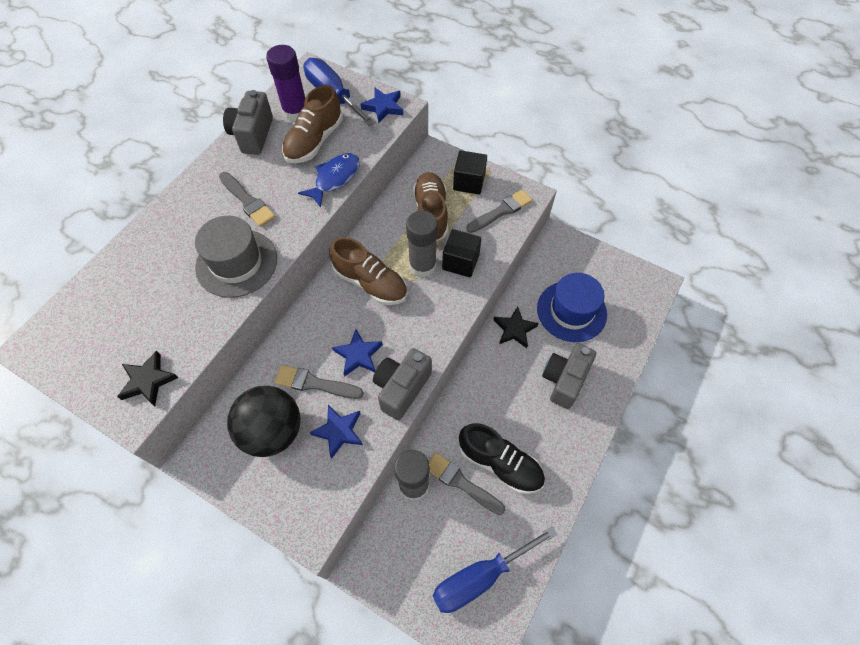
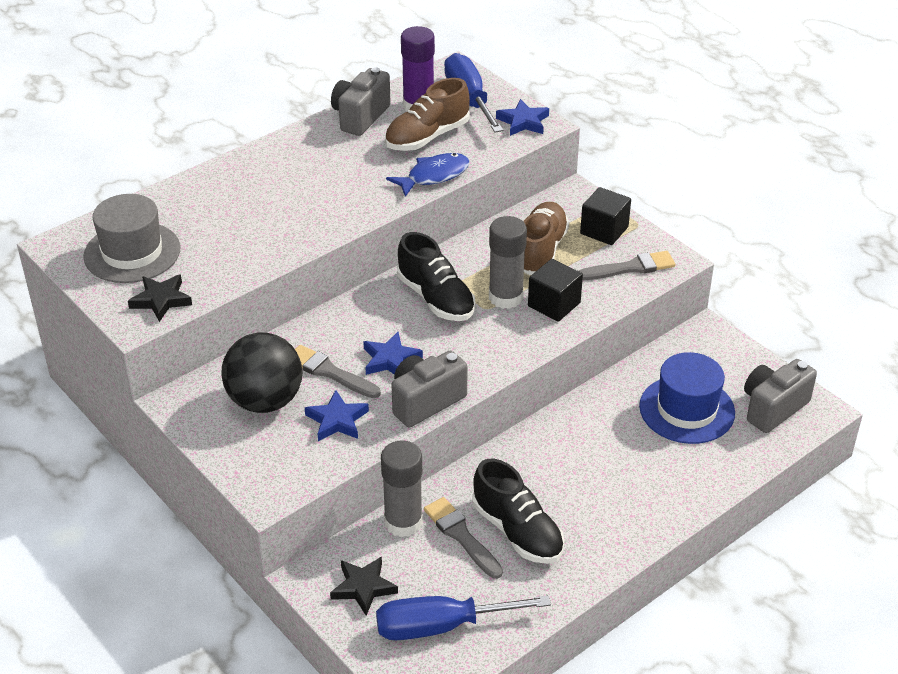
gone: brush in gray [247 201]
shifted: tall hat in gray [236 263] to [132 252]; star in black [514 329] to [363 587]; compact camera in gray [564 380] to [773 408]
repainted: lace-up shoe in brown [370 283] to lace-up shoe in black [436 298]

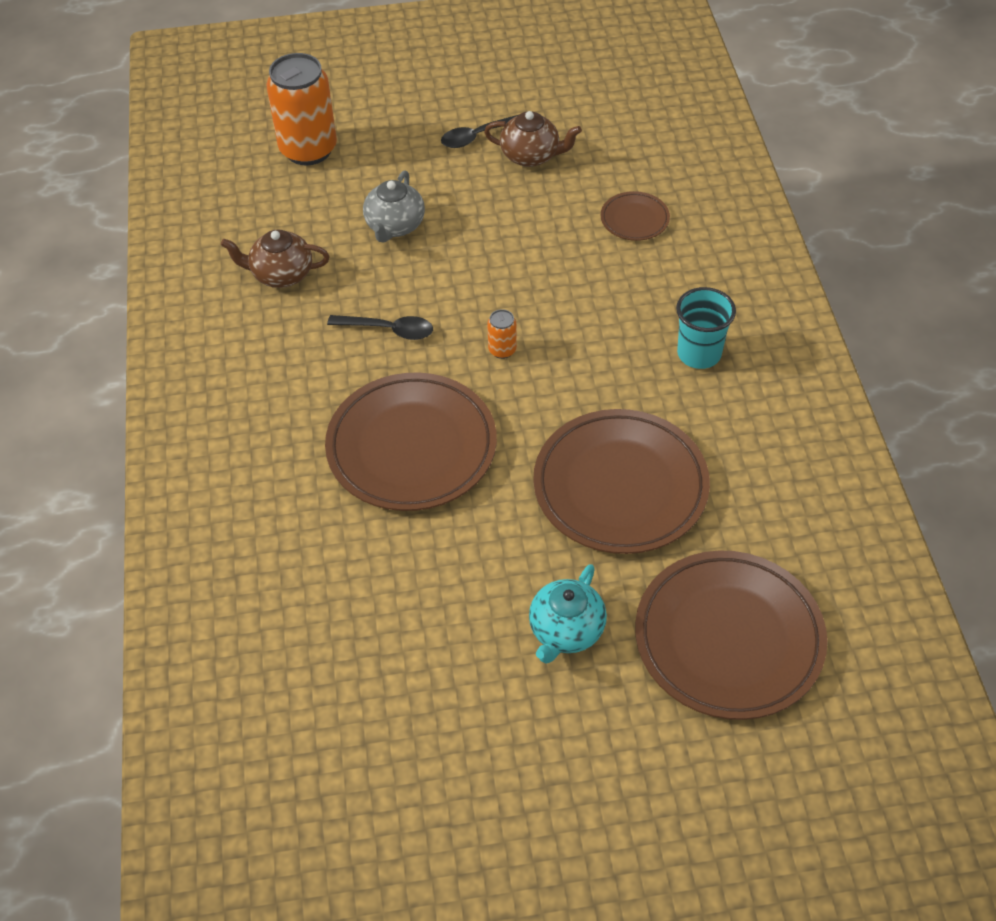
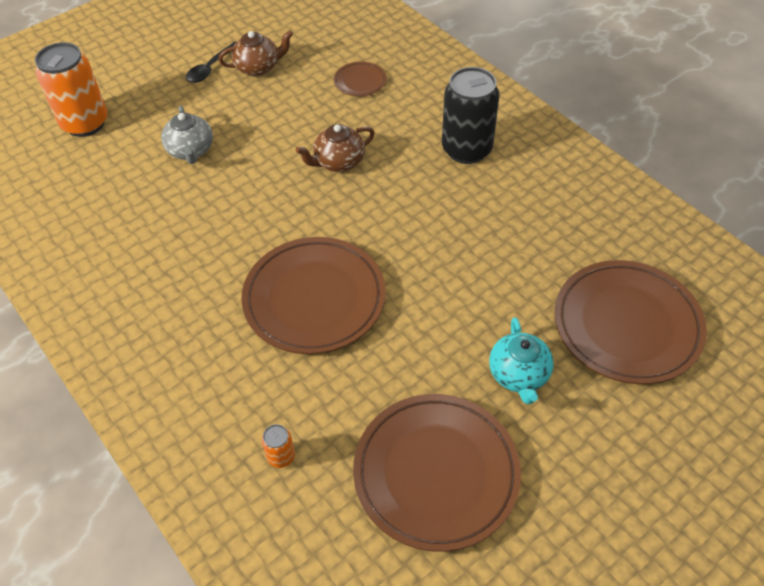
gone: teaspoon in black [388 330]
shifted: tin in orange-coloured [502 350] to [281 456]; china teapot in brown [281 274] to [338 162]; plate in brown [620 486] to [436 473]
swapped: cup in teal [699 354] to tin in black [466 149]

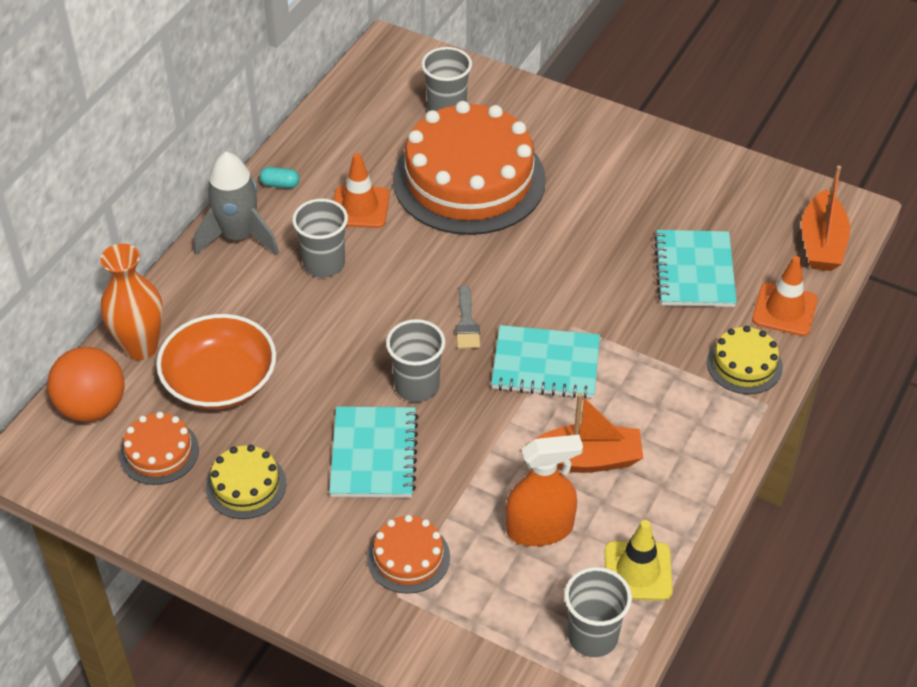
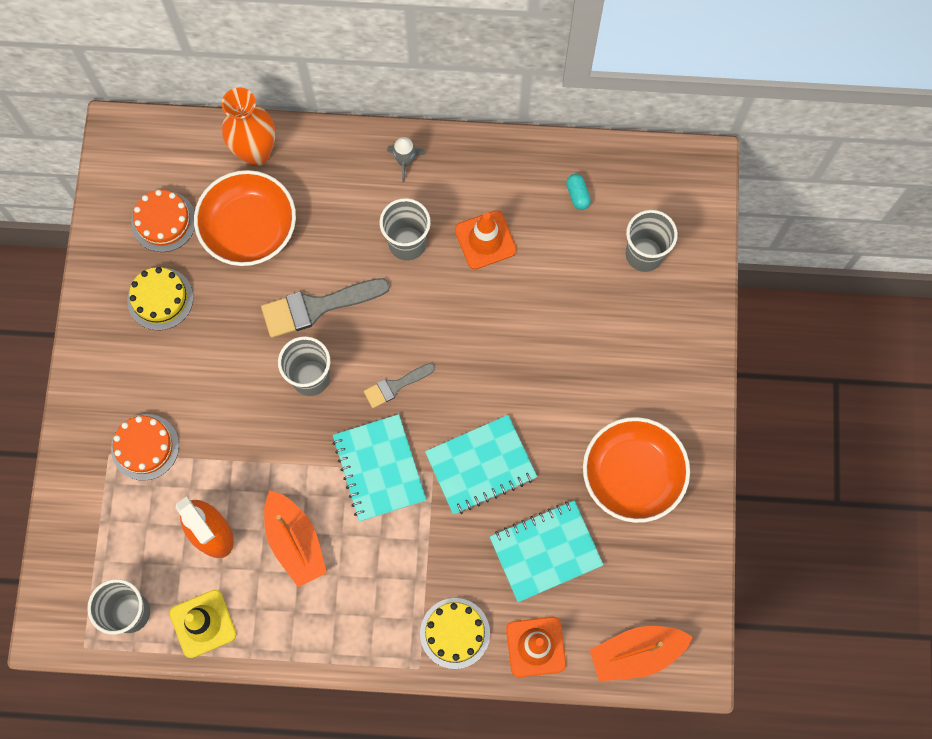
gone: sphere in orange-coloured [92 407]; layer cake in orange-coloured [469 179]
new: brush in gray [317 307]; bowl in orange-coloured [632 475]
shifted: notebook in teal [374 454] to [481 465]; capsule in teal [280 184] to [577 195]
scaled: spaceship in gray [238 236] = [405 162] x0.51

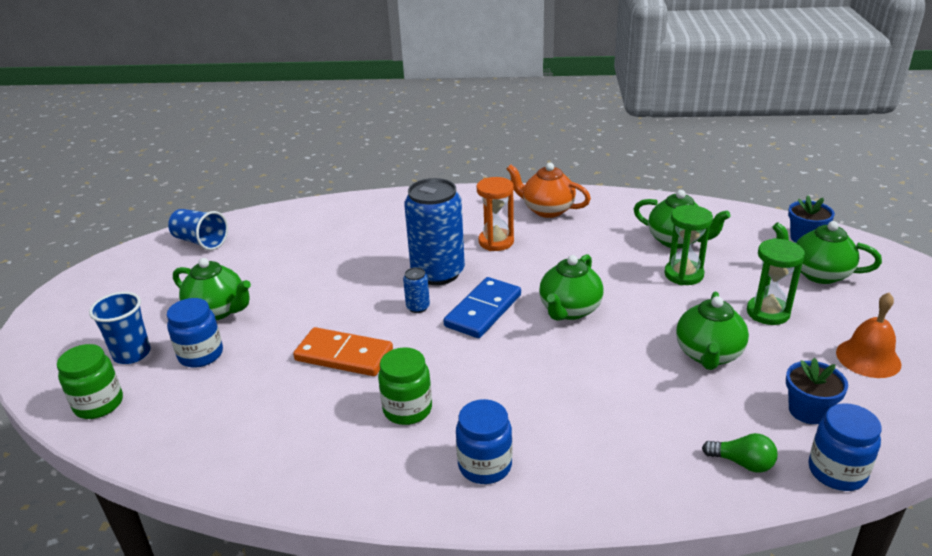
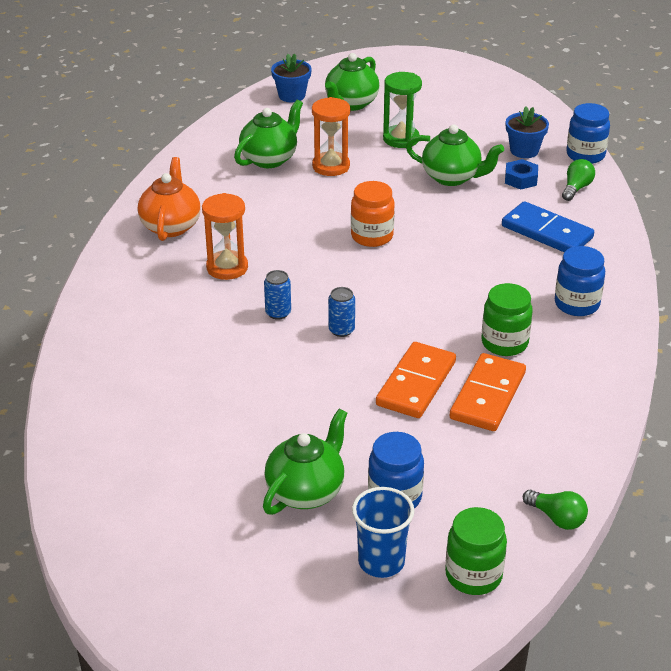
gone: cup in royal blue [200 242]; bell in orange-coloured [868 358]
new: domino in orange-coloured [488 396]; nut in royal blue [520 179]; bulb in leaf-green [557 518]
shifted: domino in royal blue [483 311] to [547 232]
swapped: china teapot in leaf-green [569 310] to jam jar in orange-coloured [372 236]
repainted: sand timer in leaf-green [683 274] to sand timer in orange-coloured [331 166]
rotated: china teapot in orange-coloured [547 210] = [171 226] 150 degrees clockwise
scaled: tin in royal blue [438 273] = [278 313] x0.41

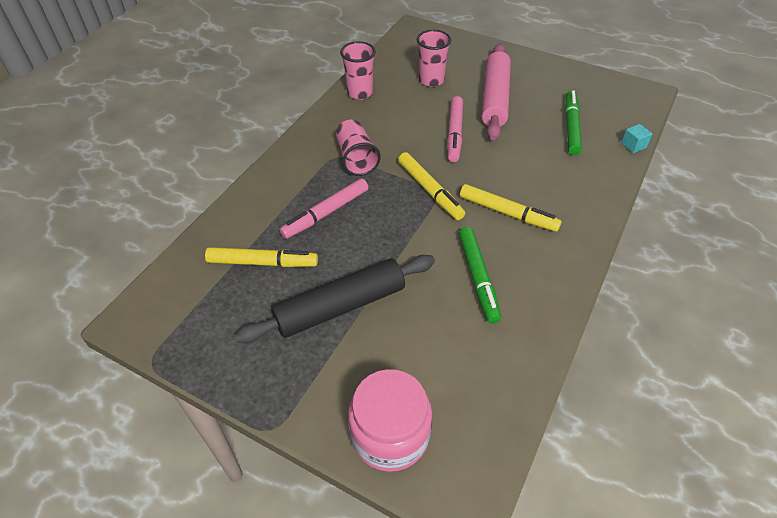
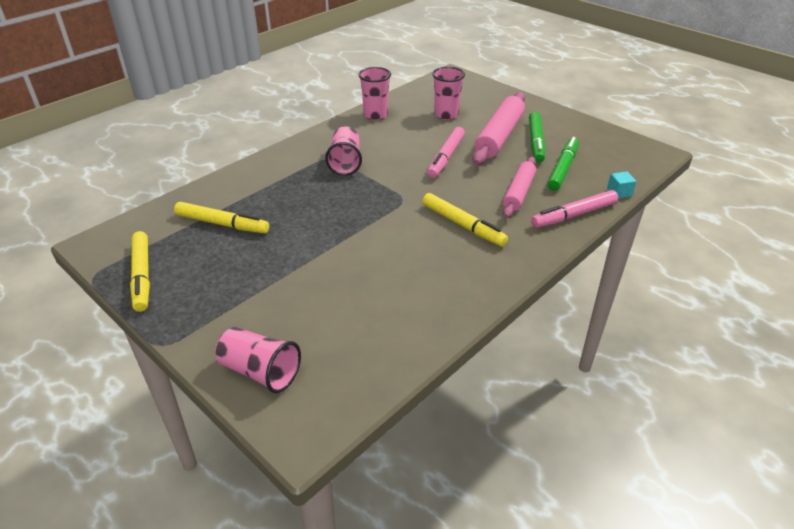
gone: rolling pin in black [340 306]
new: rolling pin in rose-pink [519 193]
shifted: marker in bright yellow [430 191] to [142 276]; marker in leaf-green [478 278] to [535 142]; marker in rose-pink [326 213] to [573 215]
swapped: jam jar in rose-pink [390 434] to cup in rose-pink [260 371]

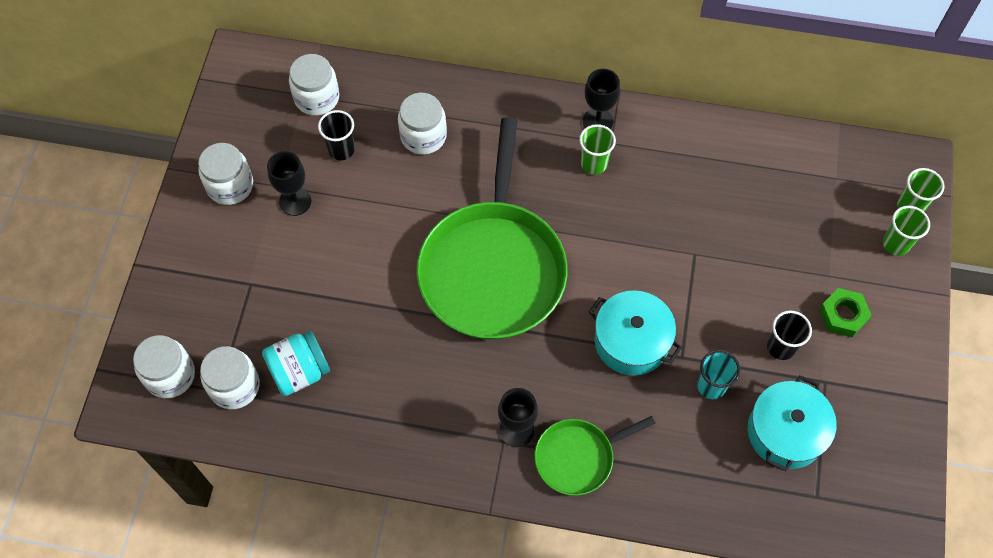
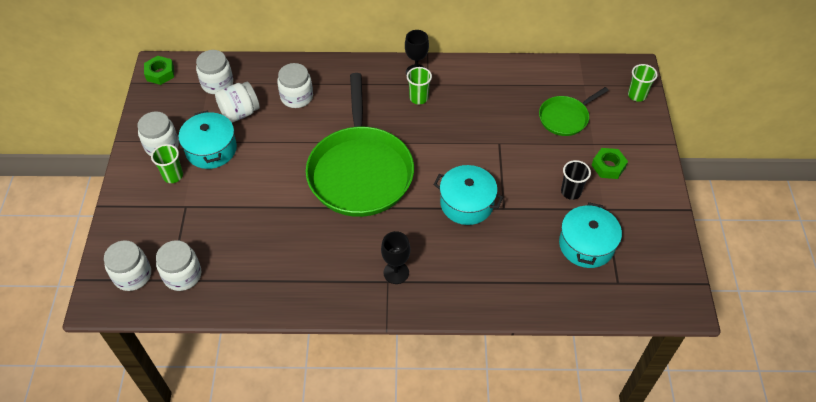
gone: jam jar in teal [299 371]; cup in teal [711 386]
new: nut in leaf-green [160 73]
shifted: cup in leaf-green [896 244] to [173 176]; frying pan in leaf-green [578 457] to [565 118]
swapped: chalice in black [295 201] to pot in teal [211 149]; cup in black [341 150] to jam jar in snow-white [240 113]

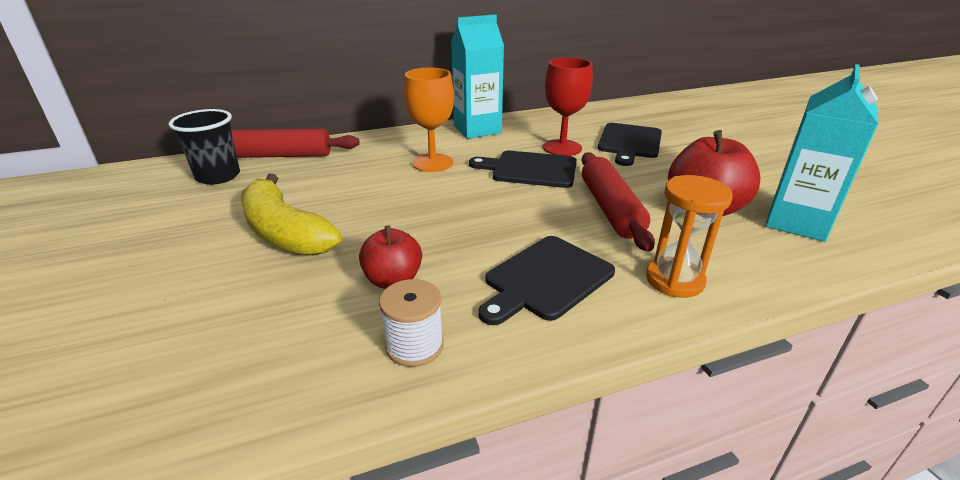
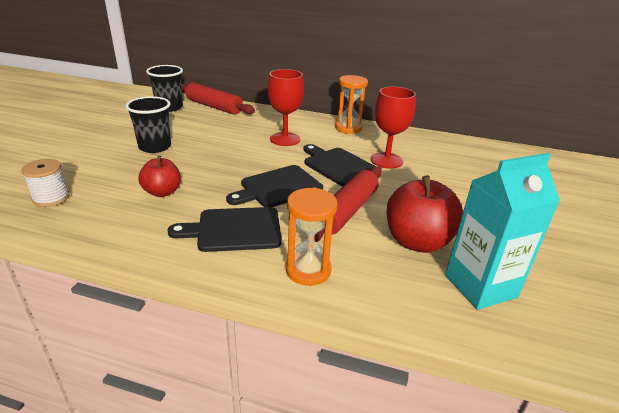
shifted: bobbin in snow-white [414 346] to [51 198]; cutting board in black [629 142] to [278 187]
swapped: banana in bright yellow [284 232] to cup in black [155 147]; carton in teal [477 129] to sand timer in orange-coloured [348 128]
repainted: chalice in orange-coloured [432 163] to chalice in red [285 139]

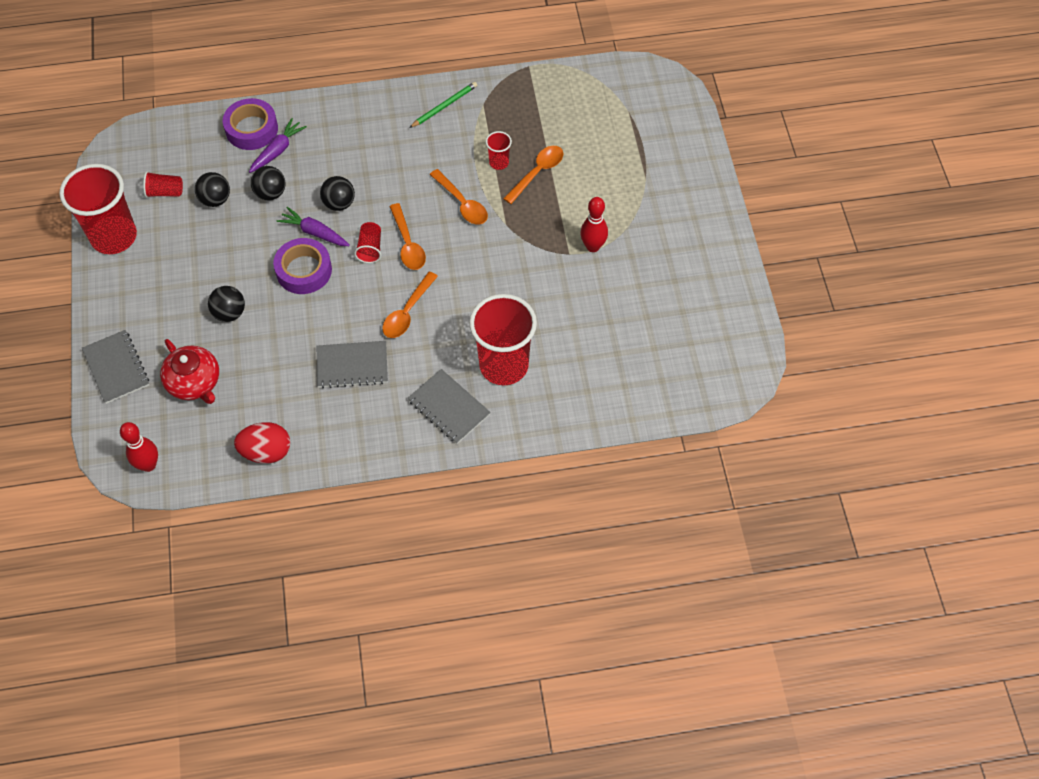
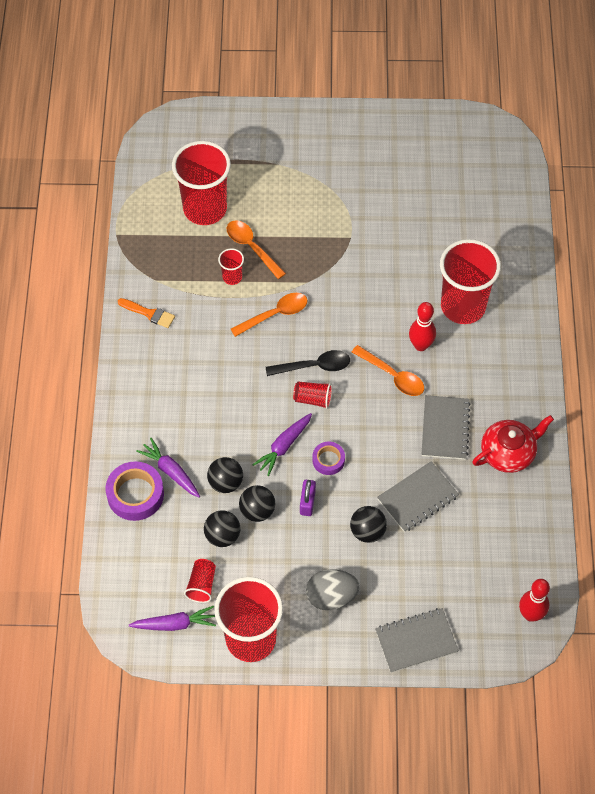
gone: egg in red [266 452]
new: root vegetable in violet [175 624]; cup in red [205 209]; lock in violet [307 502]; egg in gray [331 596]
shifted: sphere in black [339 203] to [257 511]; notebook in gray [449 407] to [417 498]; skittle in red [593 246] to [420 345]; china teapot in red [194 382] to [508 452]
swapped: pencil in leaf-green [444 106] to brush in orange-coloured [149 313]
repainted: teaspoon in orange-coloured [408 244] to teaspoon in black [314 366]
scaled: sticky tape in violet [304 270] = [328 460] x0.58

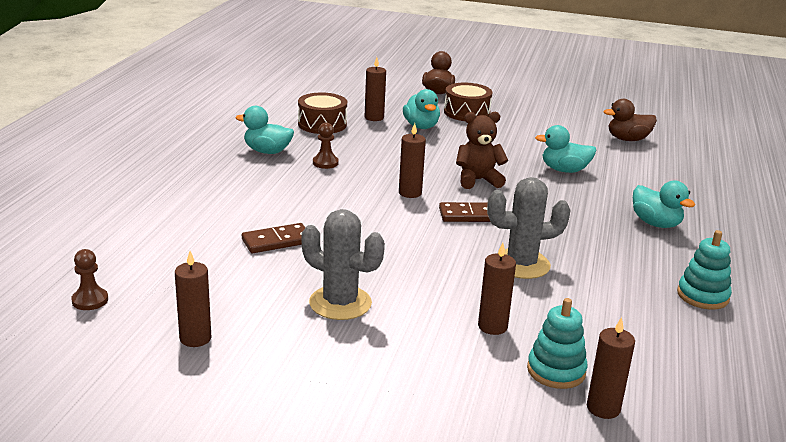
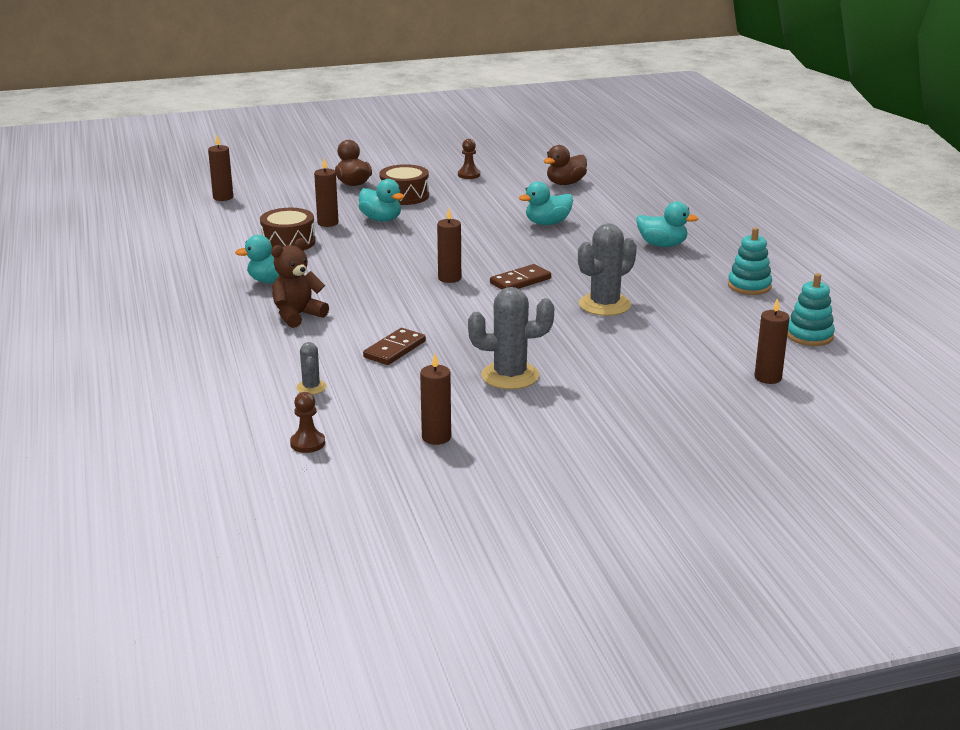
new: saguaro cactus in gray [311 387]
shifted: wax candle in brown [492 326] to [223 197]; teddy in brown [478 180] to [297 315]; chess pawn in brown [325 163] to [469 175]; ring stacker in teal [556 371] to [809 336]

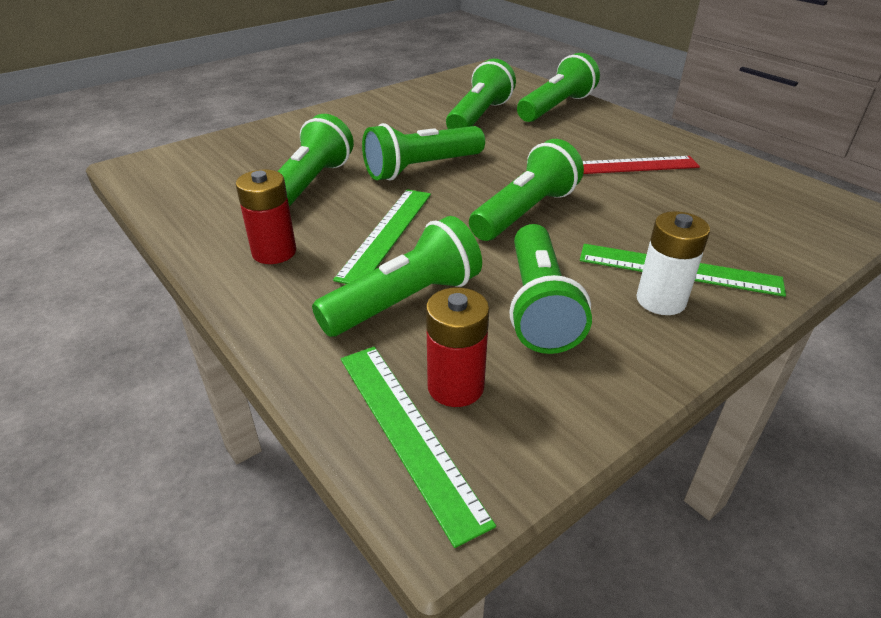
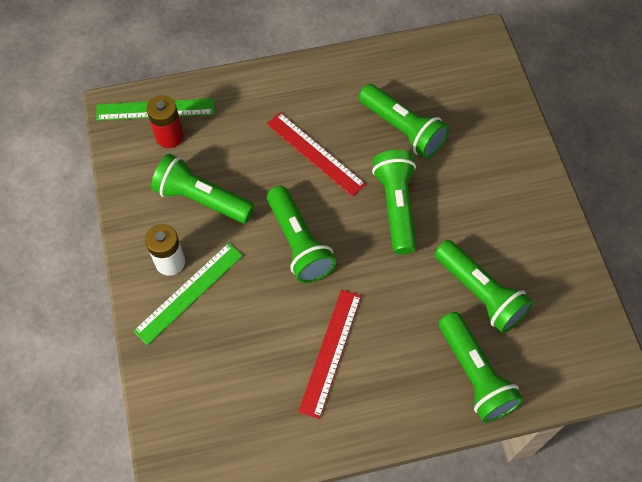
gone: power cell in red [274 252]; torch in leaf-green [404 301]
repainted: ruler in leaf-green [387 234] to ruler in red [315 154]

